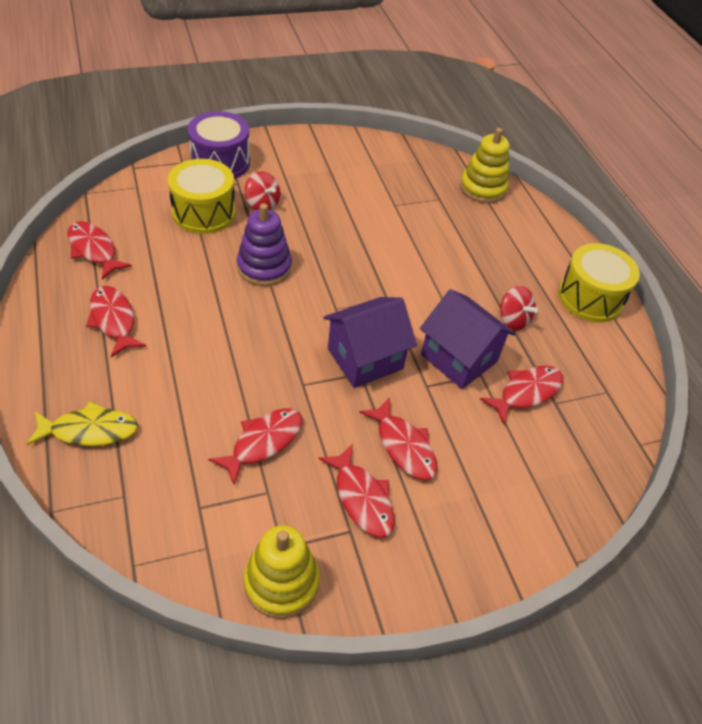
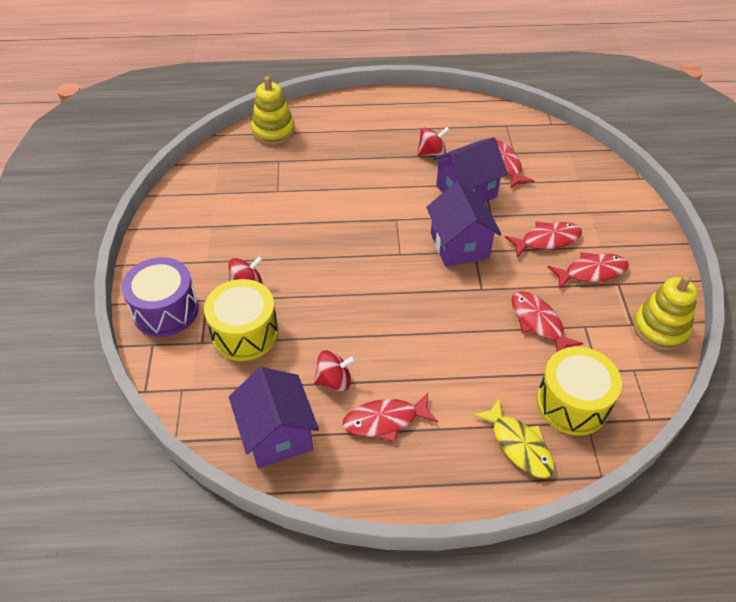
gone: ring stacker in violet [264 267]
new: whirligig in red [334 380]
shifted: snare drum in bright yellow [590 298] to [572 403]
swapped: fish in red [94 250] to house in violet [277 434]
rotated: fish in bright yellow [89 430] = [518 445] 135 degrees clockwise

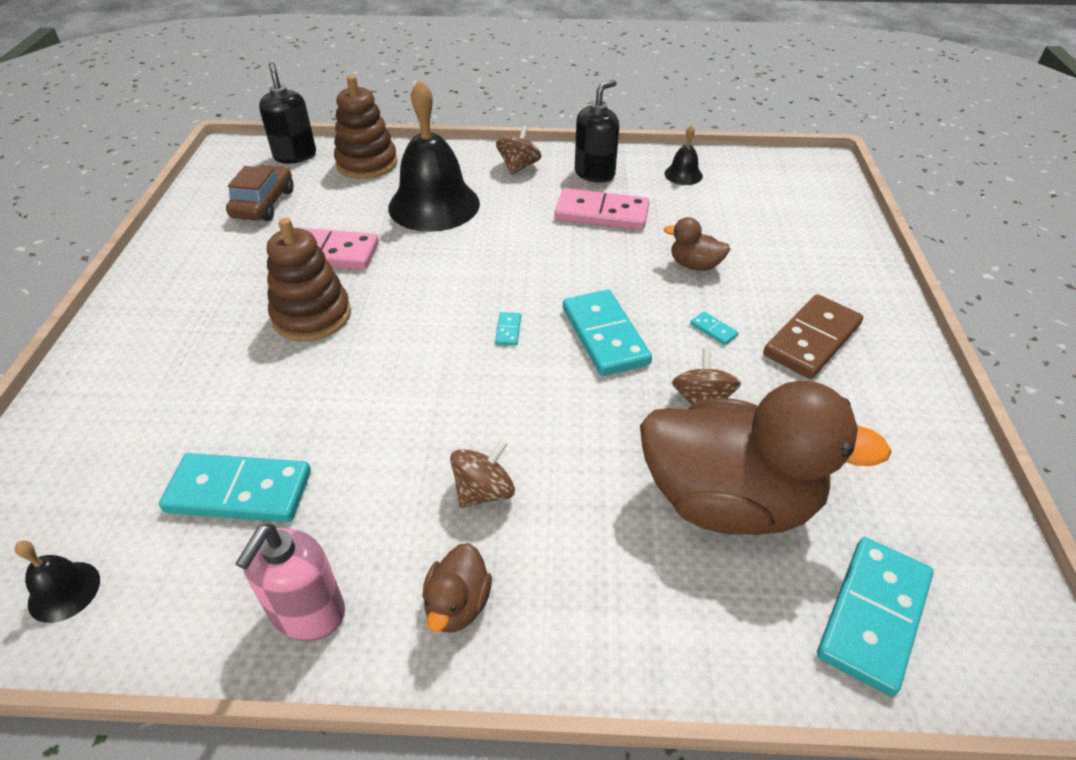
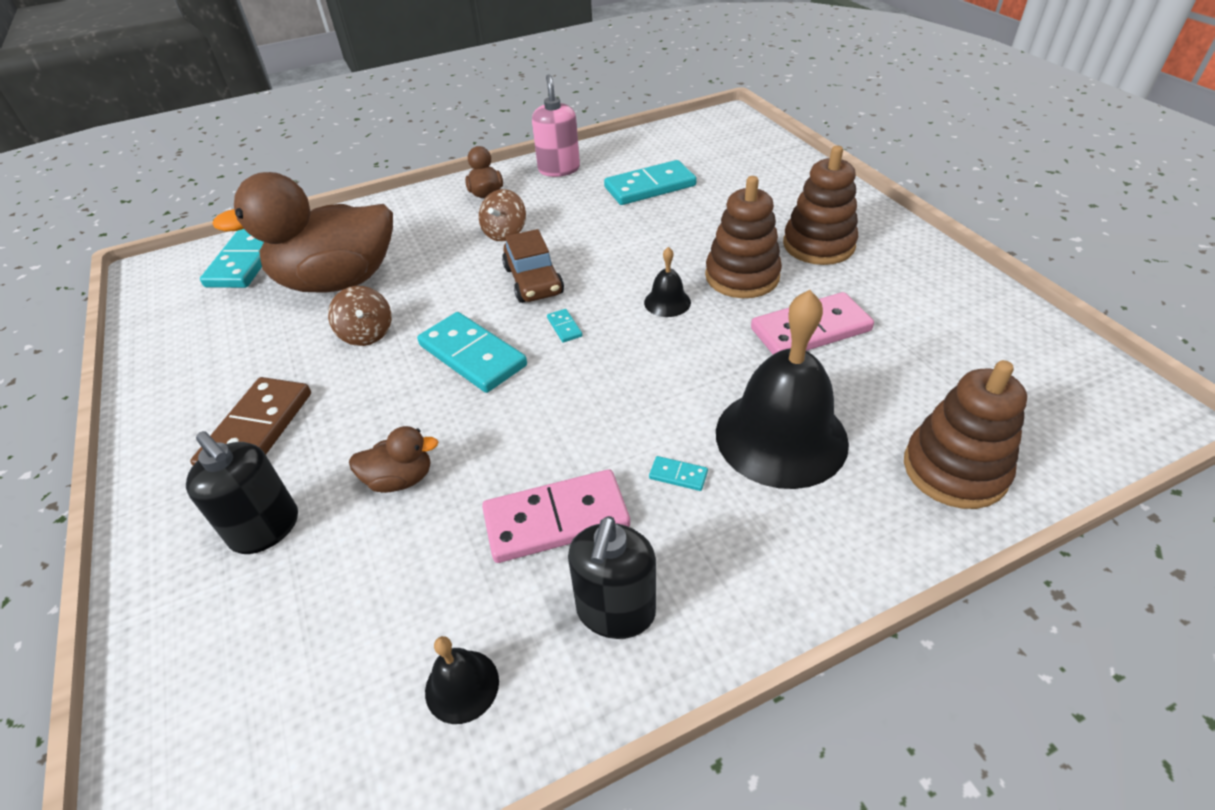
gone: whirligig in brown [518 167]
new: ring stacker in brown [818 245]
shifted: soap pump in black [295 155] to [265 529]; automobile in brown [263 204] to [533 281]; bell in black [64 591] to [667 302]; domino in teal [713 330] to [678 475]

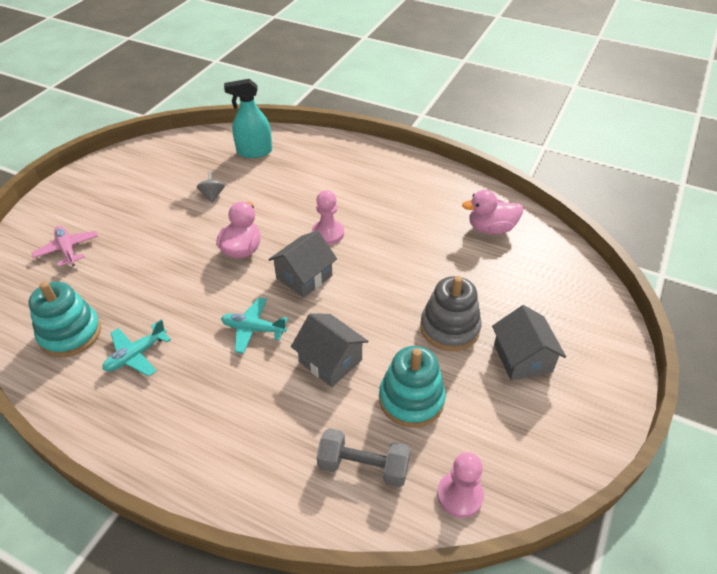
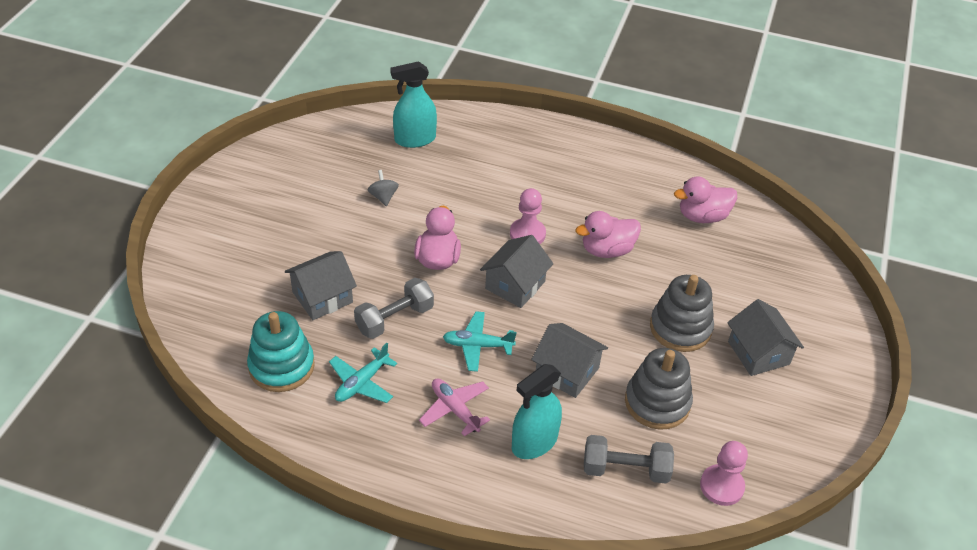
new: house in gray [322 297]; dumbbell in gray [394 319]; sprayer in teal [534 442]; rubber duck in rose-pink [607 250]
shifted: toy plane in rose-pink [67 250] to [455 409]
repainted: ring stacker in teal [411 399] to ring stacker in gray [657 402]

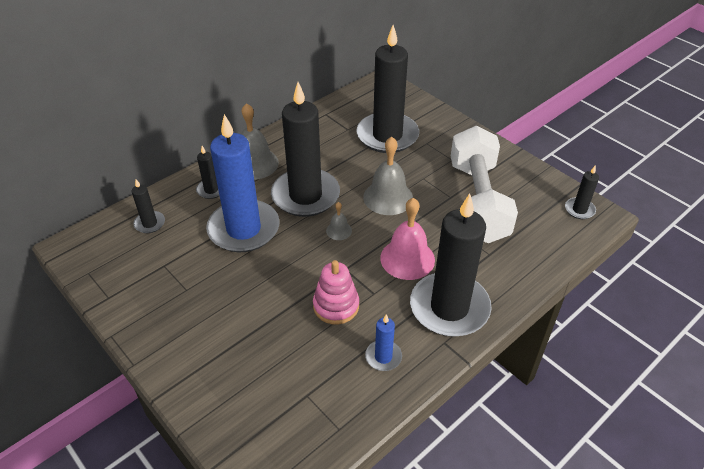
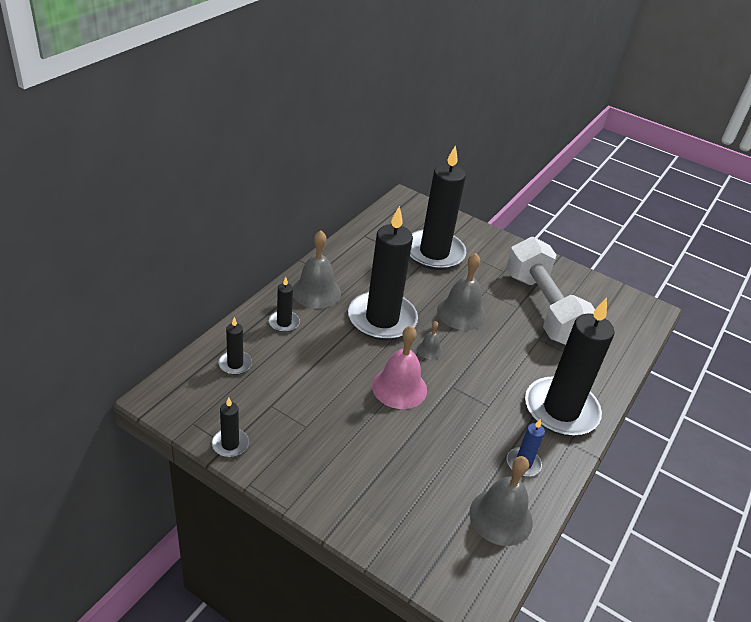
gone: wax candle in royal blue [243 229]; ring stacker in rose-pink [336 306]
new: bell in gray [501 517]
shifted: wax candle in black [579 210] to [230 444]; bell in rose-pink [407 258] to [399 387]

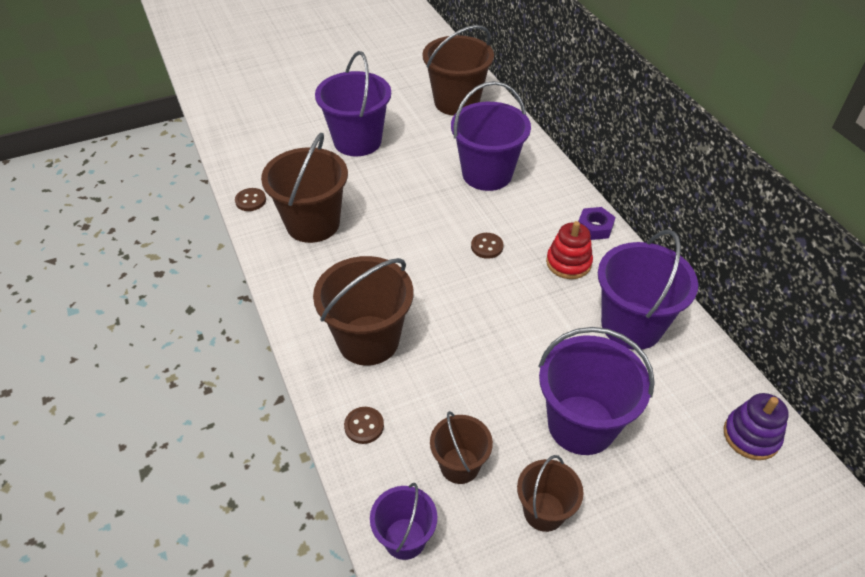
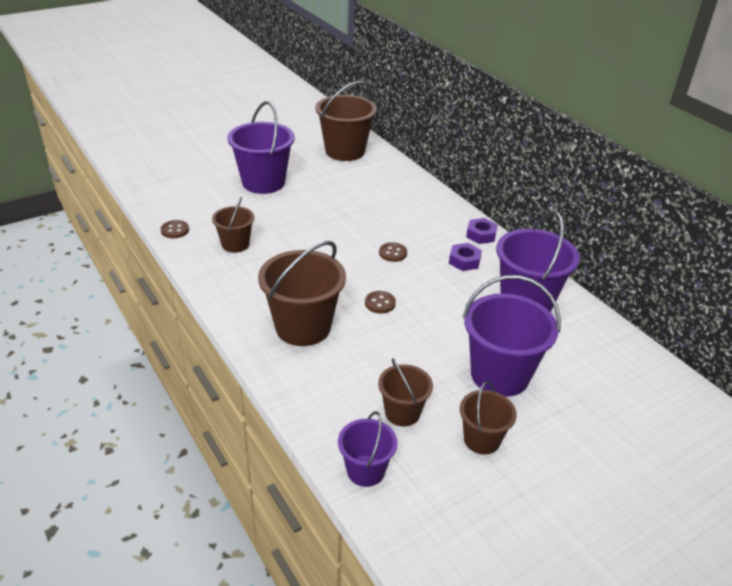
gone: bucket in violet [487 174]; ring stacker in violet [751 436]
shifted: shirt button in brown [364 426] to [380 303]
swapped: ring stacker in red [568 263] to nut in violet [464 261]
scaled: bucket in brown [313 223] = [235 244] x0.57

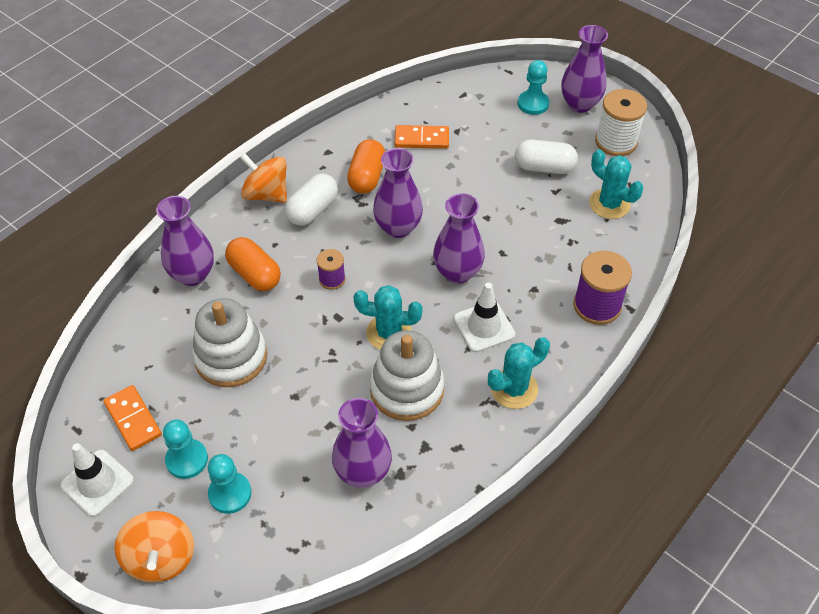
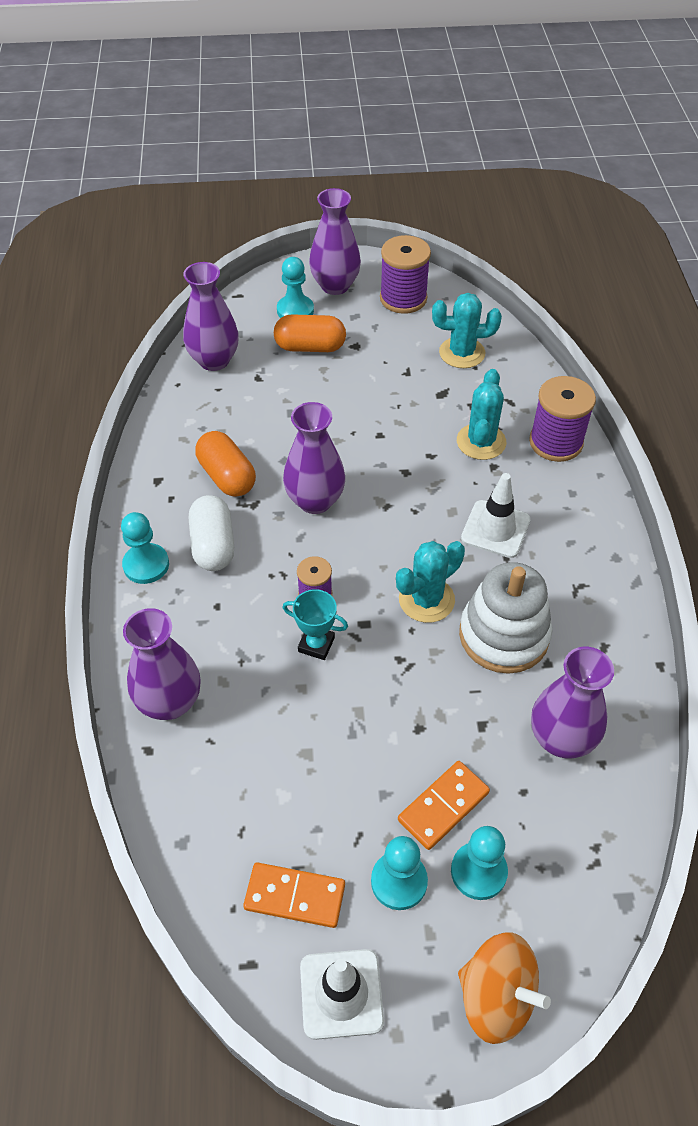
gone: ring stacker in snow-white [231 357]; capsule in snow-white [544 167]
new: prize cup in teal [316 644]
shifted: tall vase in violet [457 272] to [214 360]; capsule in orange-coloured [255 274] to [310 347]; domino in orange-coloured [421 139] to [443 806]; saguaro cactus in teal [514 389] to [481 442]
swapped: whirligig in orange-coloured [266 194] to chess pawn in teal [146 565]
repainted: bobbin in snow-white [616 142] to bobbin in violet [403 298]

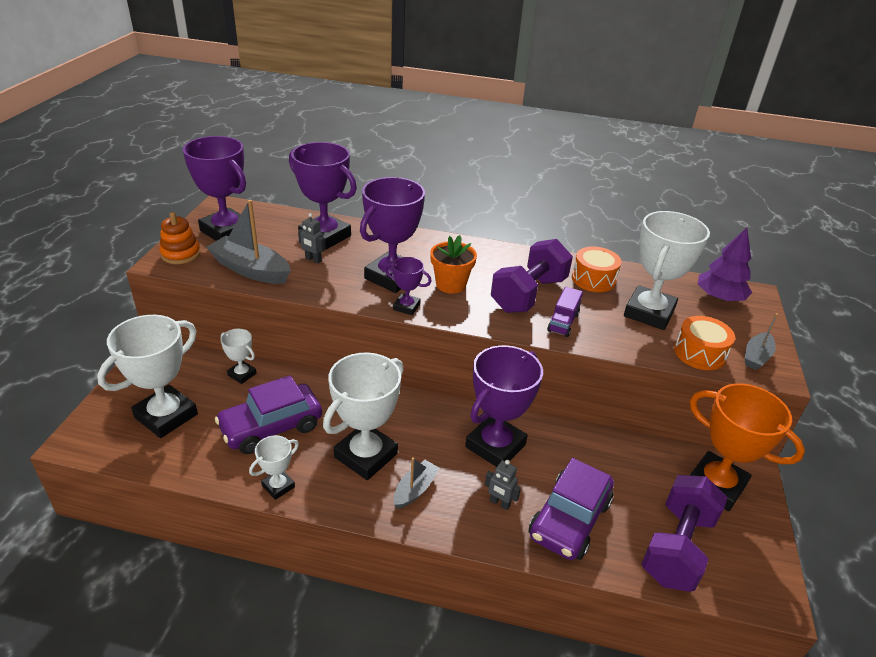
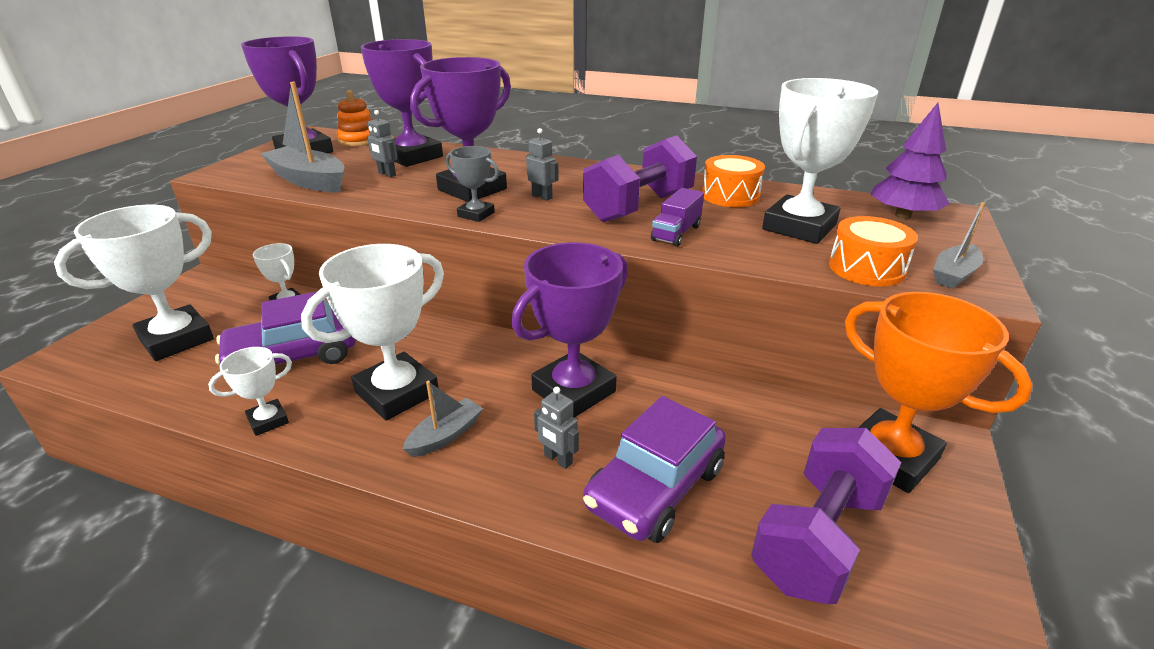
shifted: ring stacker in orange-coloured [181 254] to [358 140]
swapped: potted plant in orange-coloured [451 284] to robot in gray [542 197]
repainted: prize cup in violet [406 307] to prize cup in gray [476 214]

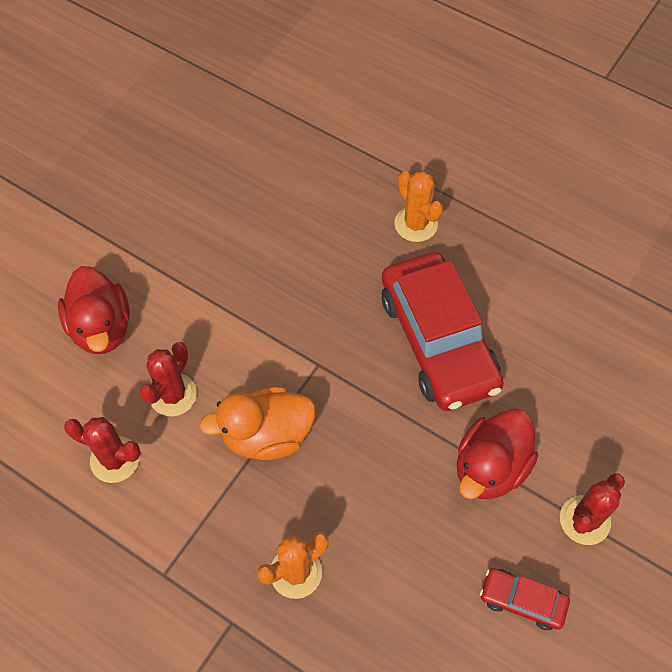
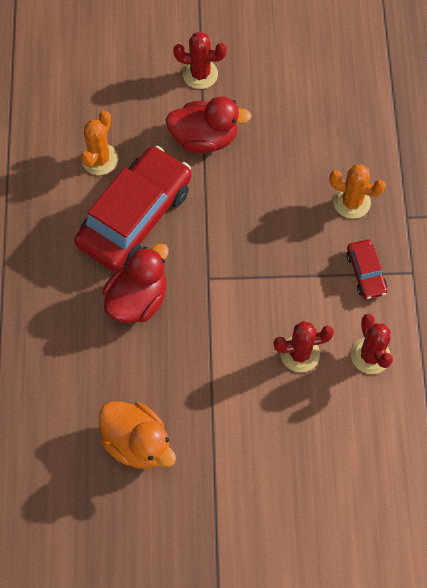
shifted: saguaro cactus in orange-coloured [416 224] to [100 159]; rubber duck in orange-coloured [267 435] to [137 443]; rubber duck in red [101 327] to [137 299]; automobile in red [522 601] to [366 273]

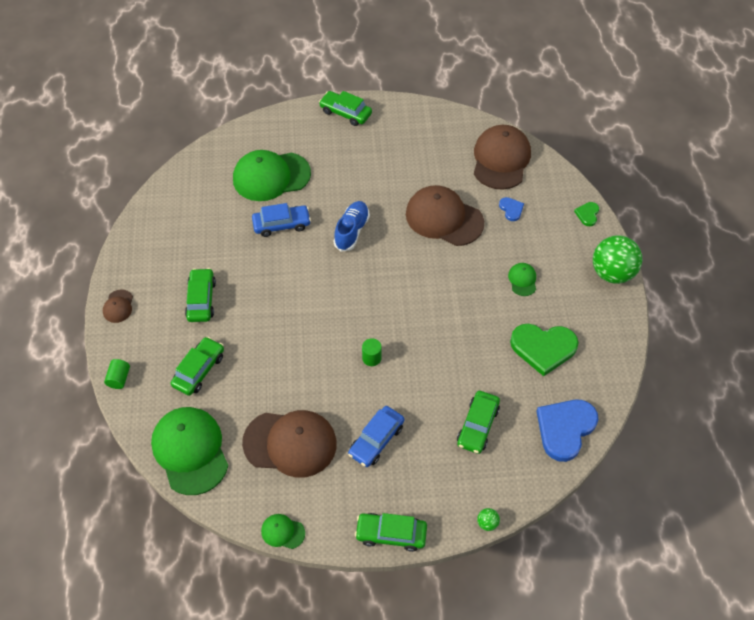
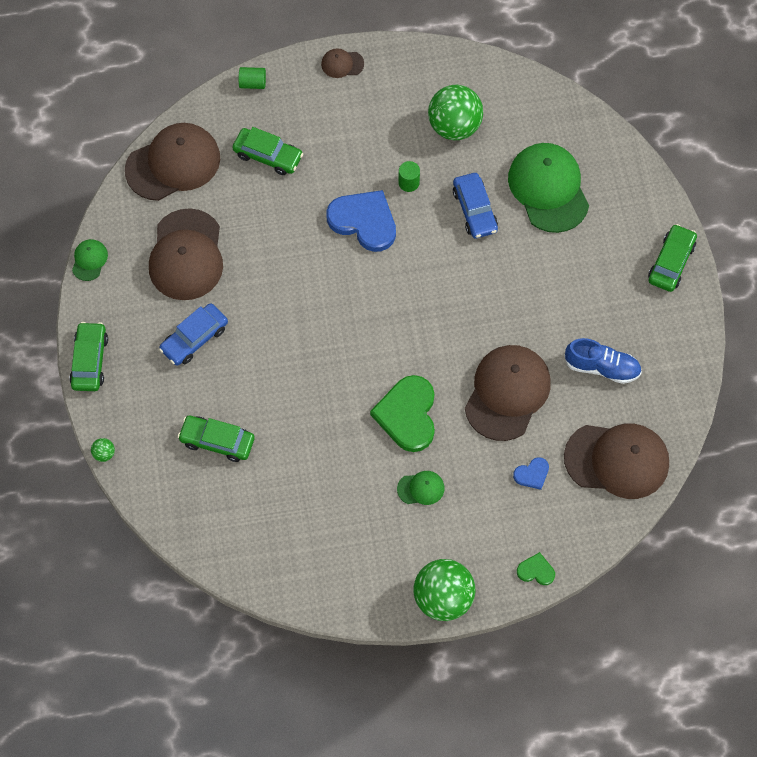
gone: automobile in leaf-green [201 300]
new: sphere in leaf-green [454 126]
shifted: love heart in royal blue [565 429] to [364 221]; love heart in leaf-green [543 348] to [407 415]; solid cylinder in leaf-green [371 358] to [408 182]; lace-up shoe in royal blue [351 231] to [601 367]
repainted: baseball cap in leaf-green [190 451] to baseball cap in brown [173 163]
rotated: automobile in royal blue [376 440] = [194 338] 75 degrees counterclockwise

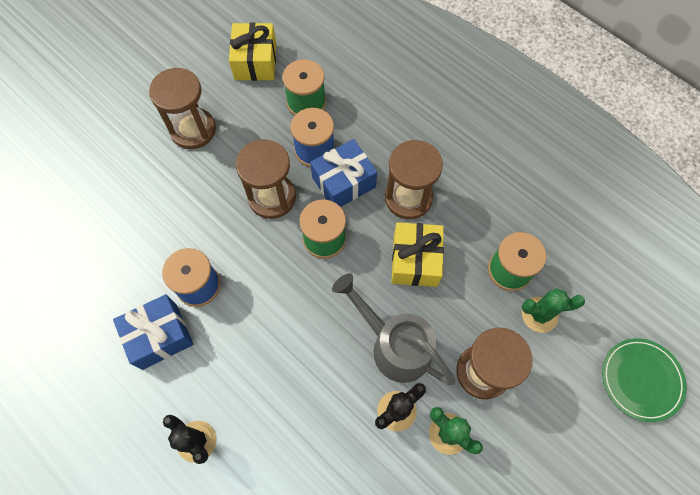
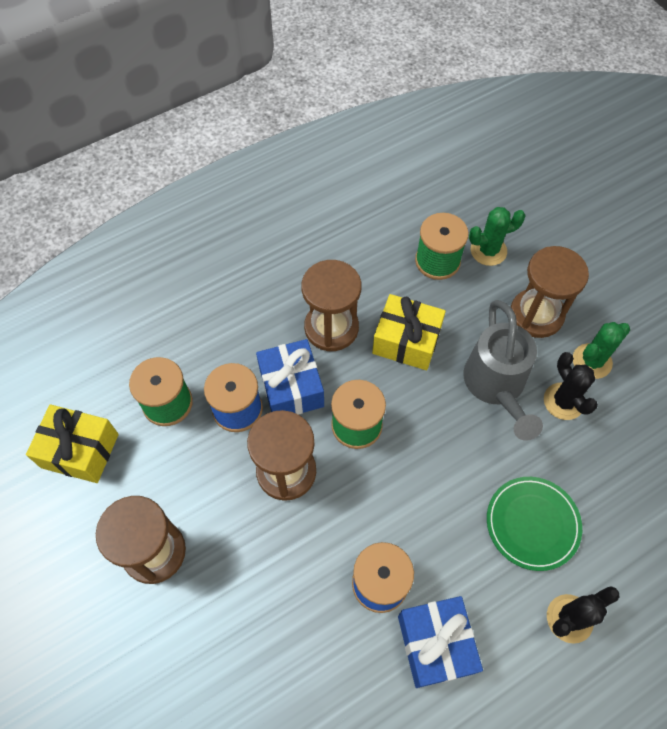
shifted: plate in leaf-green [641 380] to [532 524]
rotated: sprinkling can in gray [394 346] = [496 385] 60 degrees counterclockwise; saguaro cactus in leaf-green [539 314] = [488 251] 60 degrees clockwise

